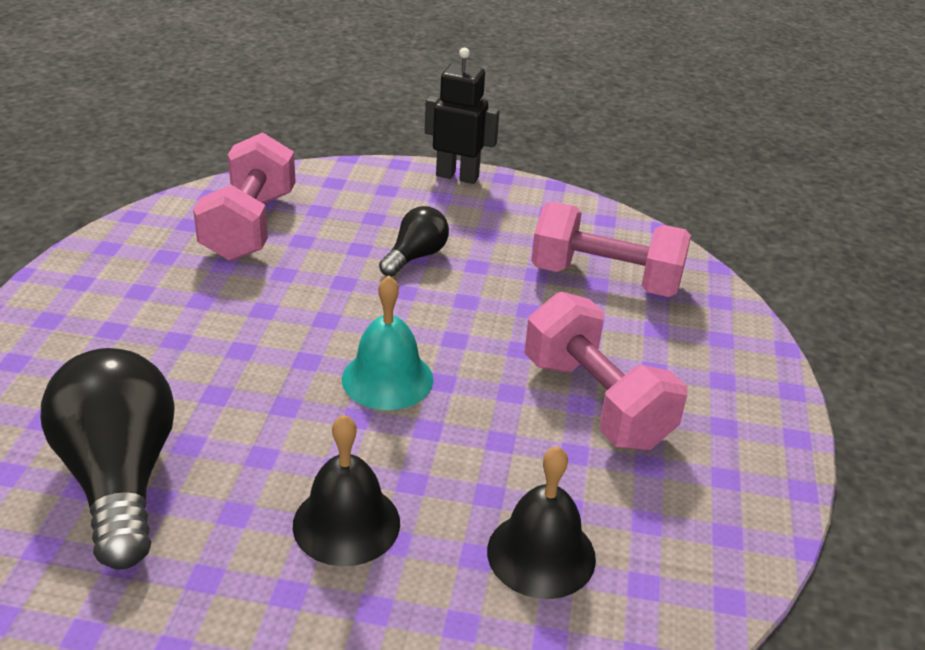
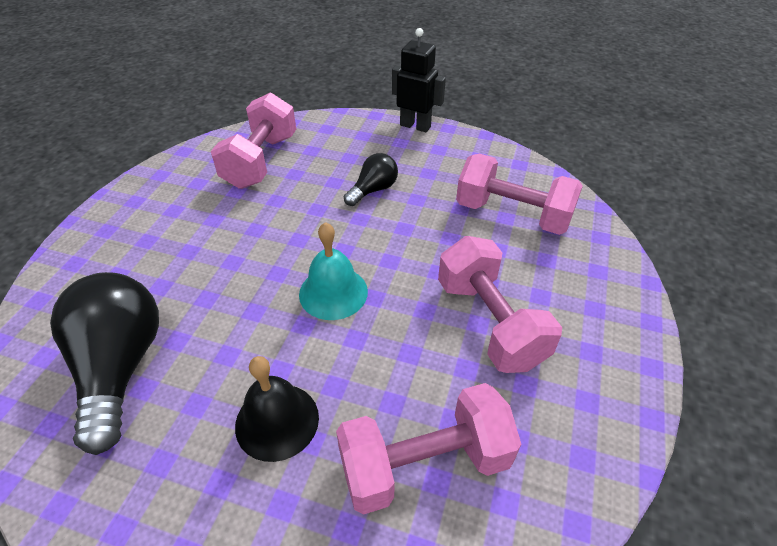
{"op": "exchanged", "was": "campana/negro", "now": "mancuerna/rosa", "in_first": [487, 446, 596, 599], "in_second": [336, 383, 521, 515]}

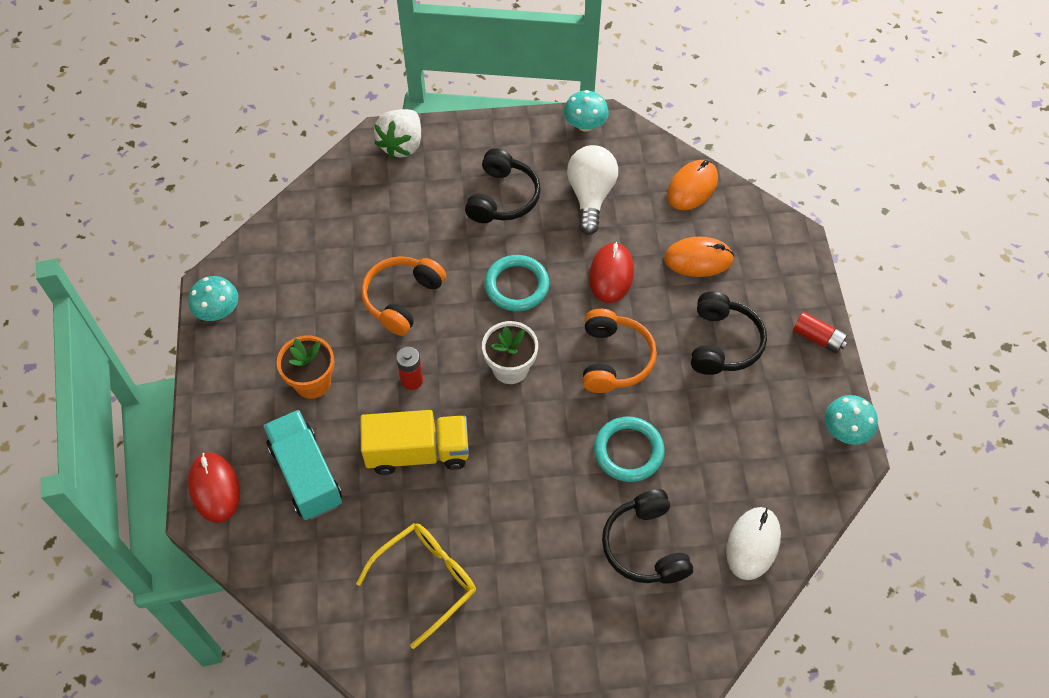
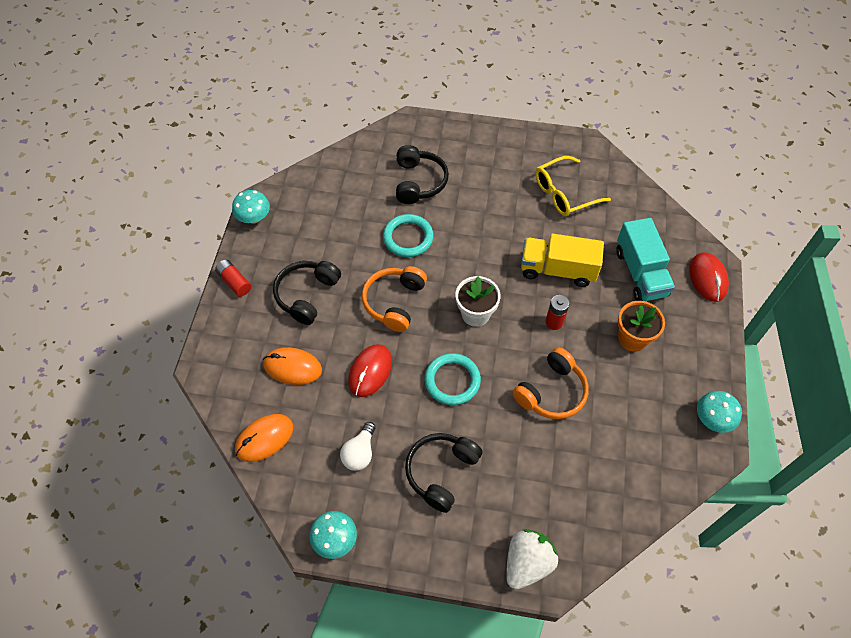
{"op": "size", "was": "bombilla/blanco", "in_first": [567, 145, 618, 235], "in_second": [340, 422, 375, 471], "ratio": 0.65}
{"op": "missing", "was": "ratón/blanco", "in_first": [726, 507, 781, 580]}

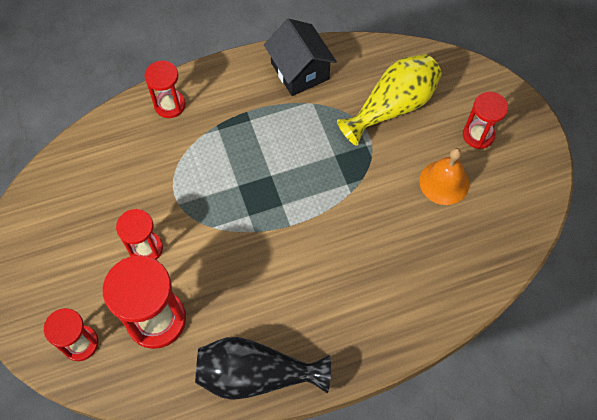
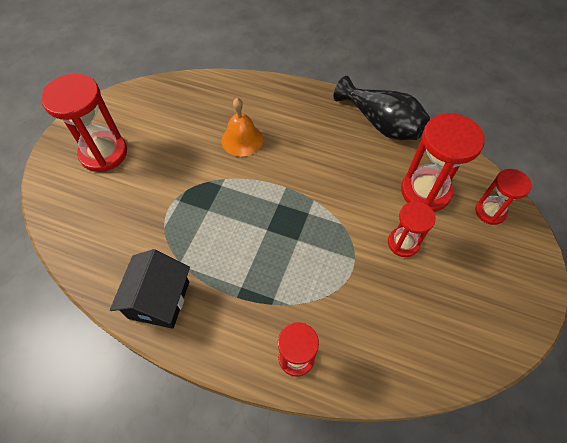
{"op": "missing", "was": "florero/amarillo", "in_first": [337, 54, 442, 146]}
{"op": "relocated", "was": "campana/naranja", "in_first": [419, 148, 469, 205], "in_second": [221, 98, 263, 157]}
{"op": "size", "was": "reloj de arena/rojo", "in_first": [463, 92, 508, 149], "in_second": [41, 74, 127, 172], "ratio": 1.68}

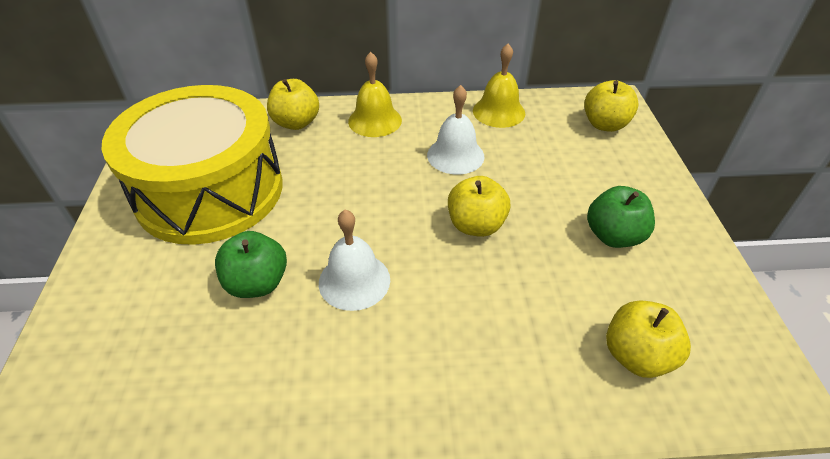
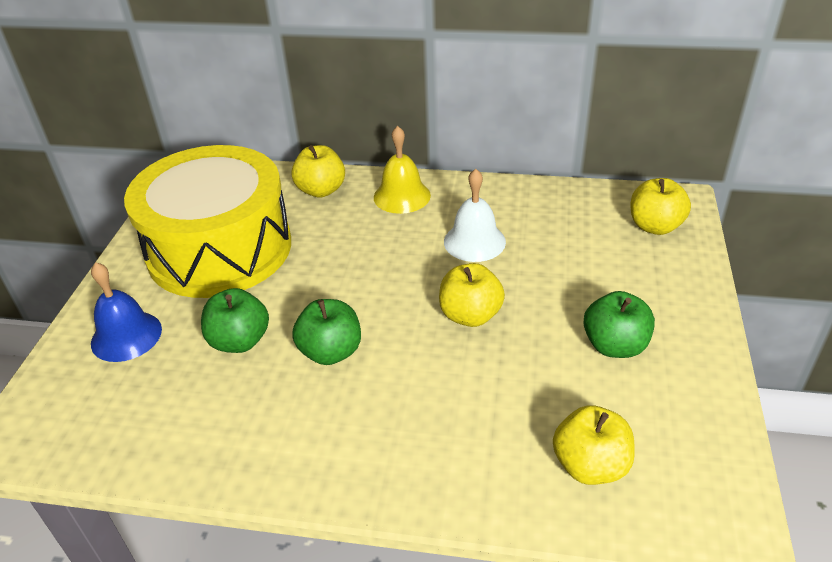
{"op": "exchanged", "was": "campana/blanco", "now": "manzana/verde", "in_first": [319, 210, 390, 311], "in_second": [292, 299, 361, 365]}
{"op": "missing", "was": "campana/amarillo", "in_first": [473, 44, 525, 128]}
{"op": "appeared", "now": "campana/azul", "in_second": [91, 262, 162, 362]}

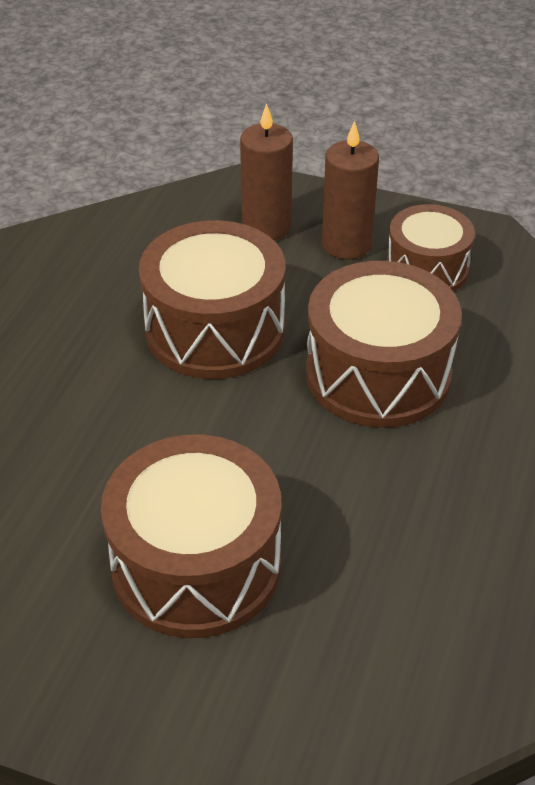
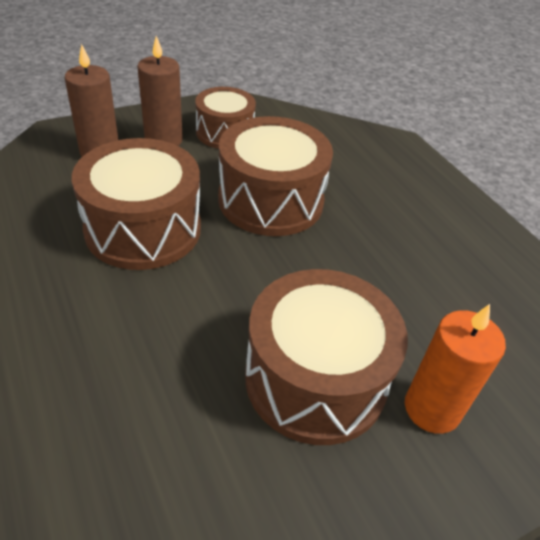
{"op": "appeared", "now": "vela/naranja", "in_second": [405, 304, 506, 434]}

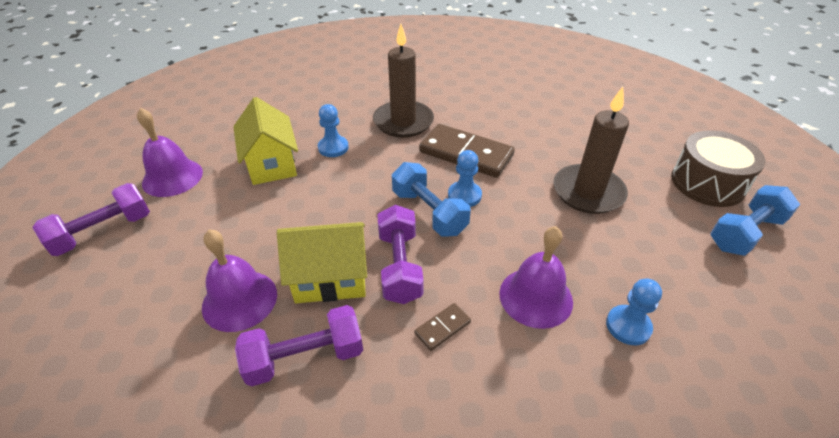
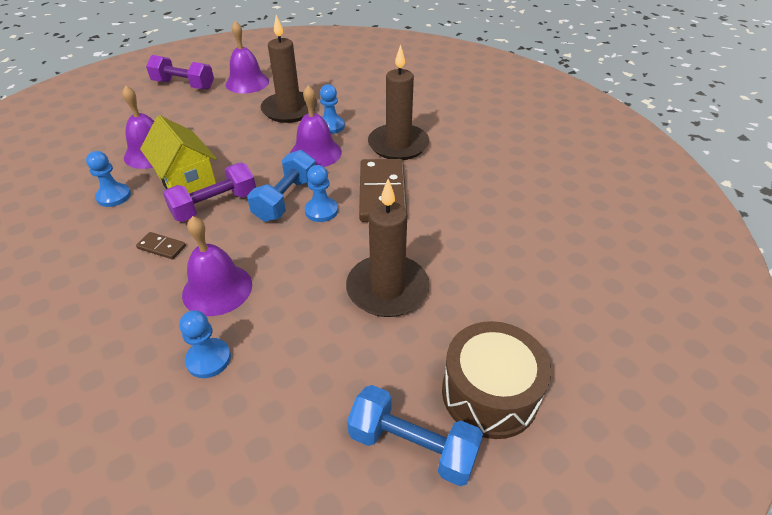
{"op": "exchanged", "was": "casa/amarillo", "now": "vela/marrón", "in_first": [233, 97, 298, 185], "in_second": [261, 15, 317, 123]}
{"op": "exchanged", "was": "mancuerna/morado", "now": "peón/azul", "in_first": [235, 305, 363, 387], "in_second": [86, 151, 131, 207]}
{"op": "appeared", "now": "campana/morado", "in_second": [290, 85, 342, 167]}

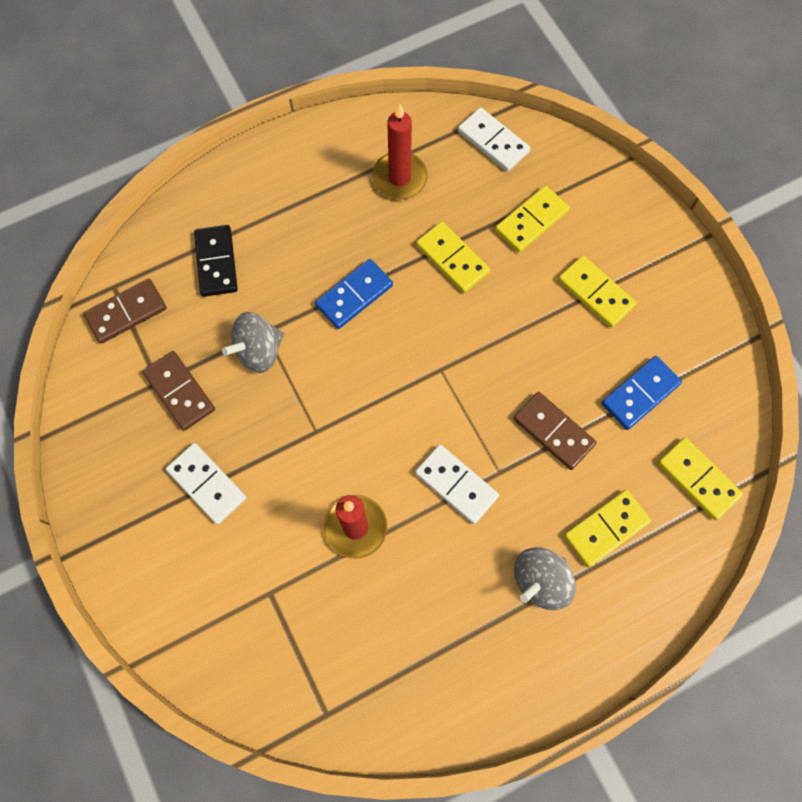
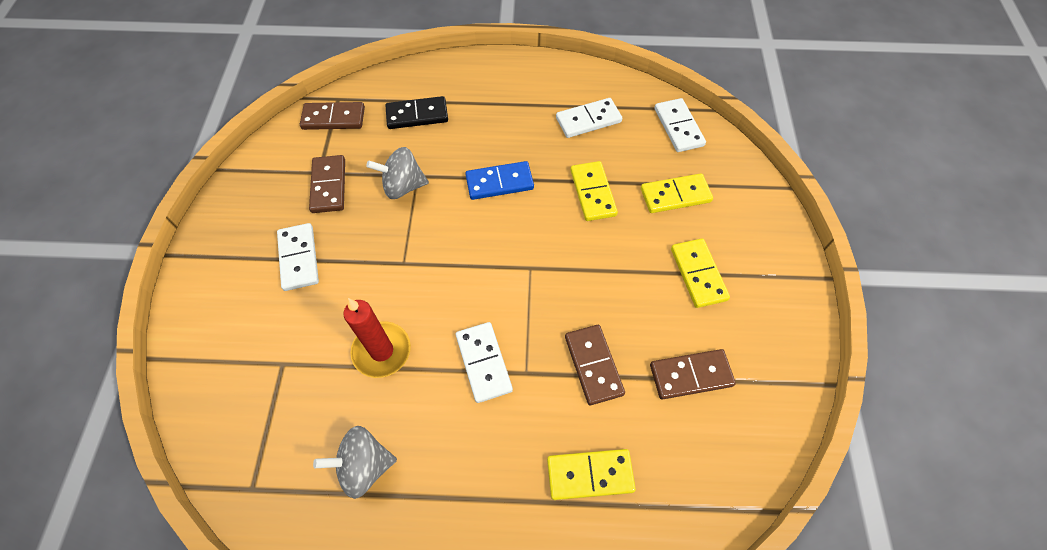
{"op": "spun", "was": "ficha de dominó/negro", "in_first": [194, 225, 238, 297], "in_second": [385, 96, 448, 129], "clockwise": 60}
{"op": "exchanged", "was": "vela/rojo", "now": "ficha de dominó/blanco", "in_first": [372, 103, 428, 199], "in_second": [556, 98, 622, 138]}
{"op": "relocated", "was": "peonza/gris", "in_first": [514, 547, 576, 610], "in_second": [313, 426, 397, 499]}
{"op": "colour", "was": "ficha de dominó/azul", "now": "ficha de dominó/marrón", "in_first": [601, 356, 682, 430], "in_second": [650, 349, 736, 399]}
{"op": "missing", "was": "ficha de dominó/amarillo", "in_first": [658, 437, 743, 520]}

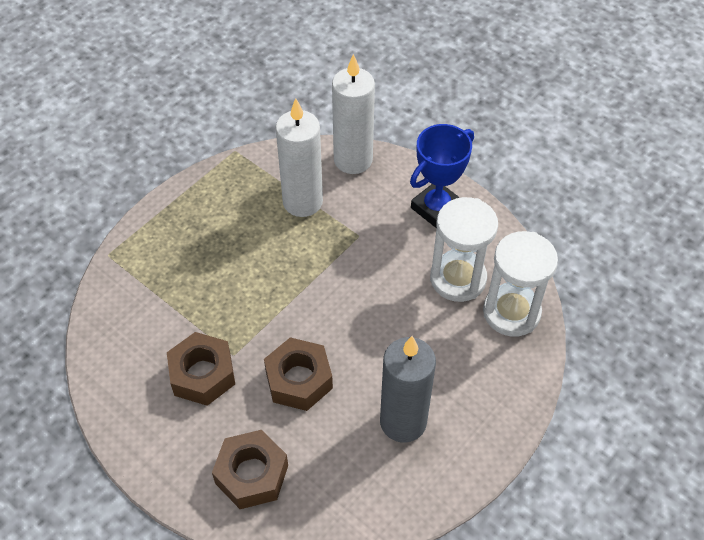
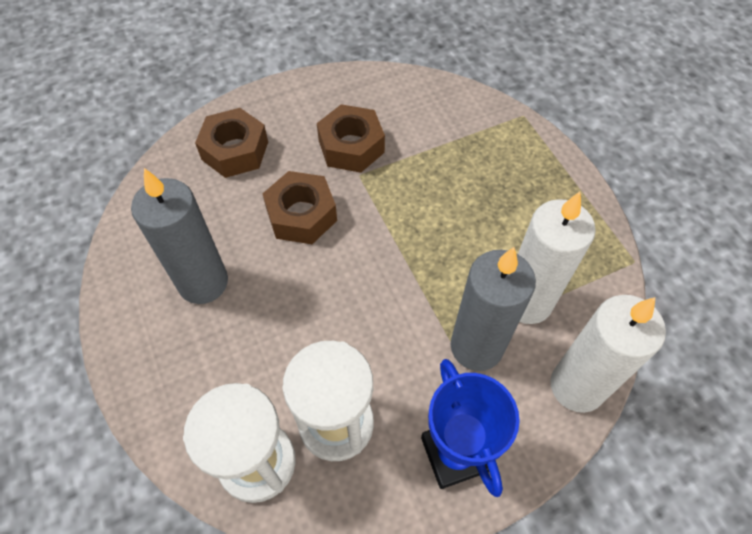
{"op": "appeared", "now": "vela/gris", "in_second": [451, 247, 536, 371]}

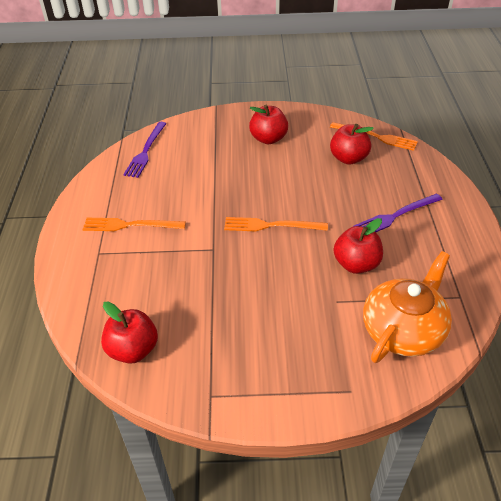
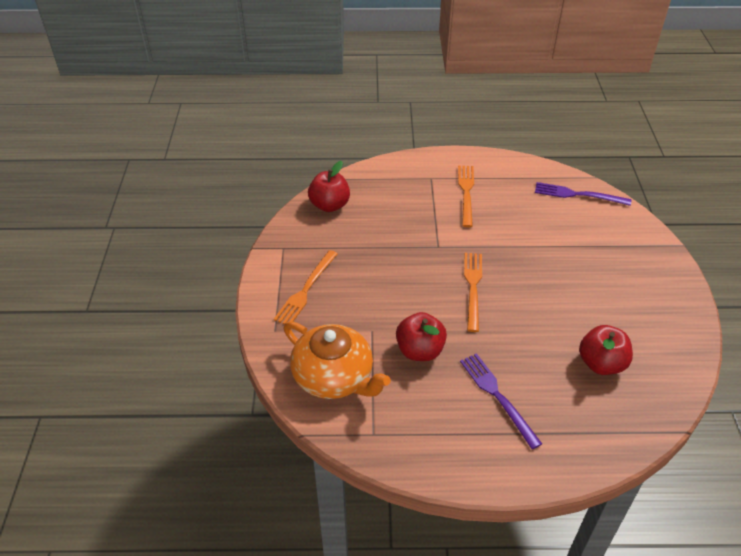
{"op": "missing", "was": "manzana/rojo", "in_first": [249, 104, 288, 144]}
{"op": "relocated", "was": "tenedor/naranja", "in_first": [330, 122, 418, 151], "in_second": [274, 250, 337, 324]}

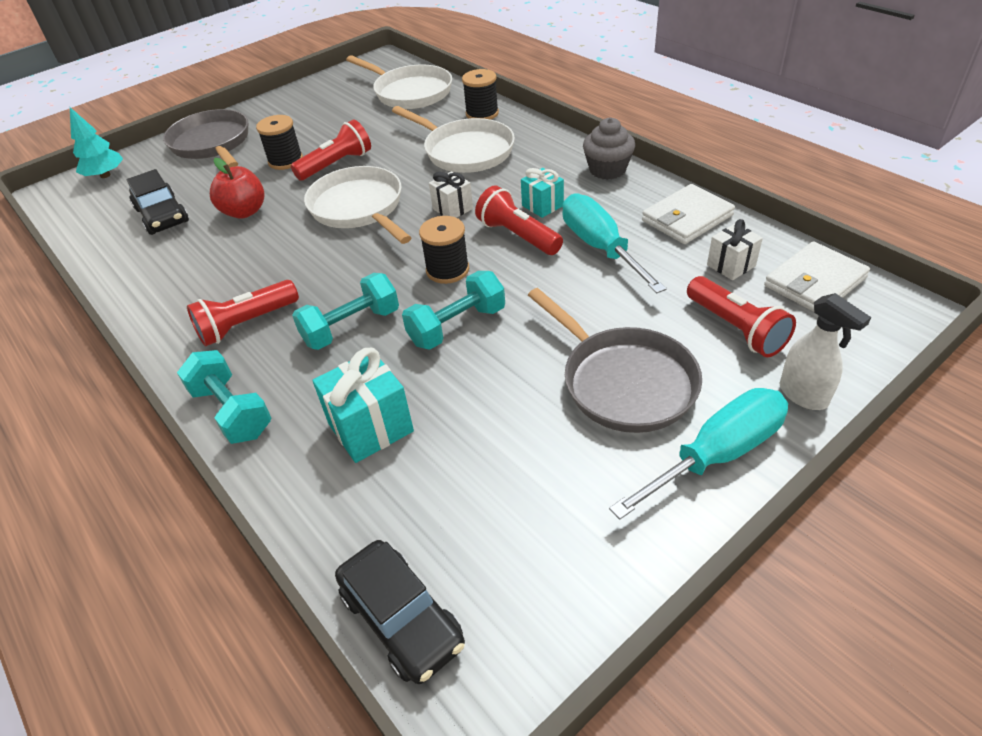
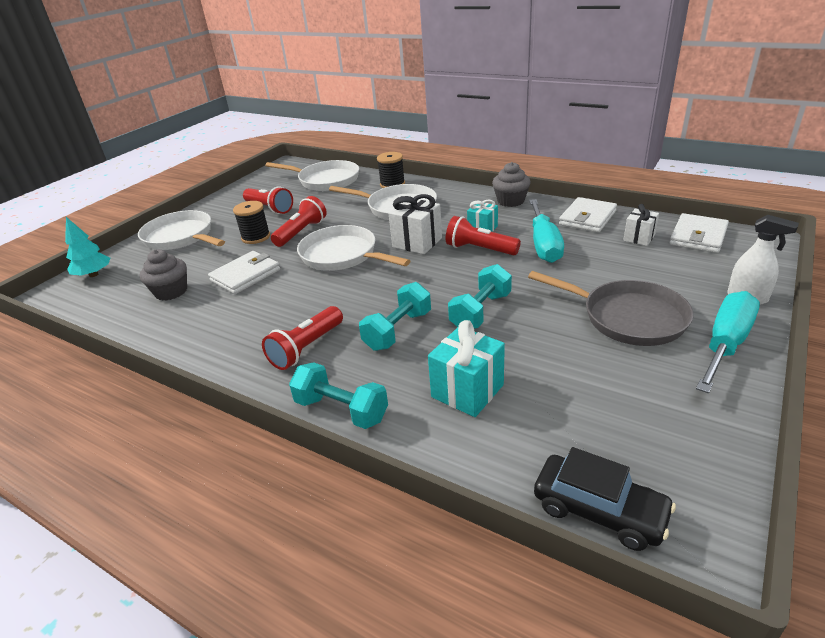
{"op": "exchanged", "was": "coche/negro", "now": "magdalena/gris", "in_first": [127, 169, 189, 235], "in_second": [140, 249, 187, 301]}
{"op": "colour", "was": "sartén/gris", "now": "sartén/blanco", "in_first": [163, 109, 248, 167], "in_second": [138, 210, 225, 250]}
{"op": "exchanged", "was": "manzana/rojo", "now": "cartera/blanco", "in_first": [210, 158, 265, 219], "in_second": [208, 251, 280, 294]}
{"op": "missing", "was": "carrete/negro", "in_first": [419, 216, 469, 284]}
{"op": "size", "was": "regalo/blanco", "in_first": [429, 171, 473, 218], "in_second": [389, 194, 442, 254], "ratio": 1.59}
{"op": "spun", "was": "destornillador/turquesa", "in_first": [562, 193, 667, 294], "in_second": [529, 199, 564, 263], "clockwise": -135}
{"op": "relocated", "was": "lámpara de mano/rojo", "in_first": [687, 276, 796, 357], "in_second": [243, 186, 293, 214]}

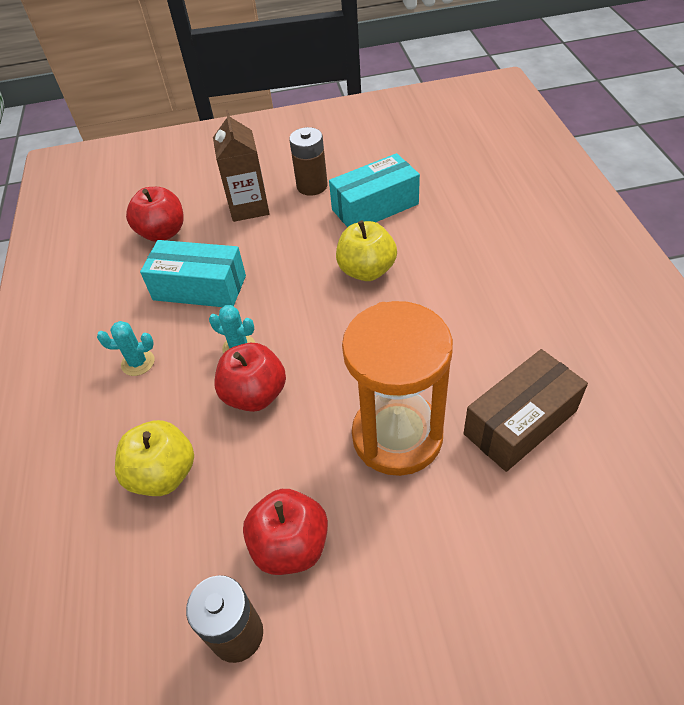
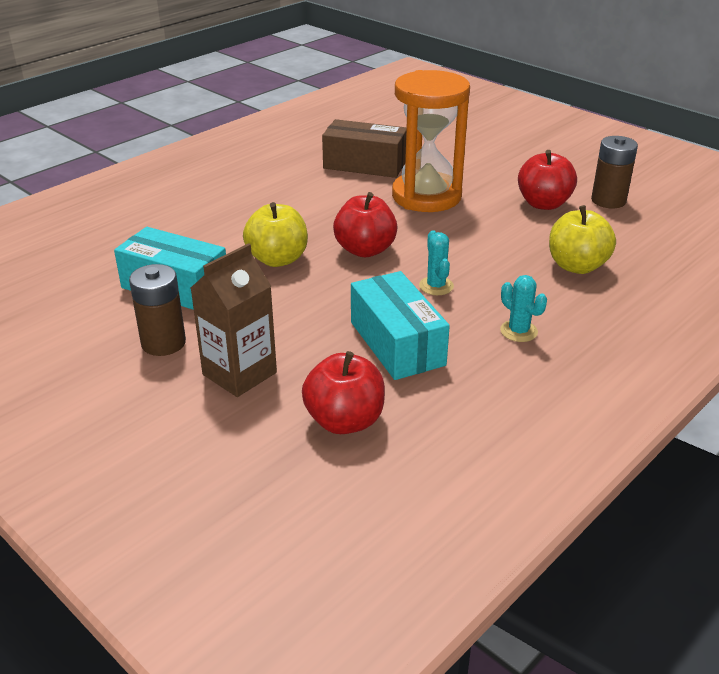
{"op": "relocated", "was": "manzana/rojo", "in_first": [215, 343, 286, 412], "in_second": [333, 192, 397, 257]}

